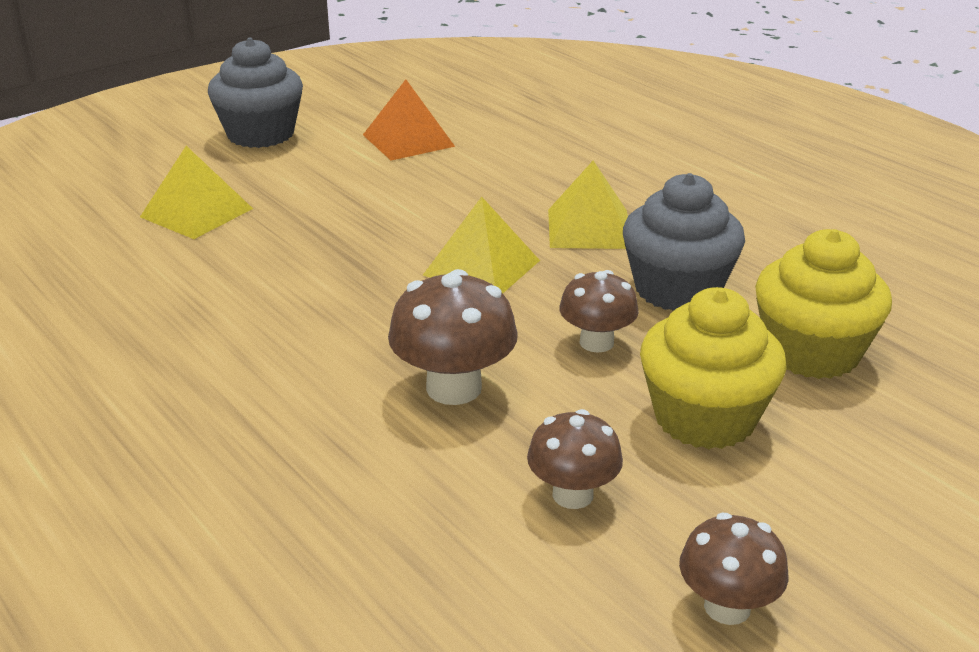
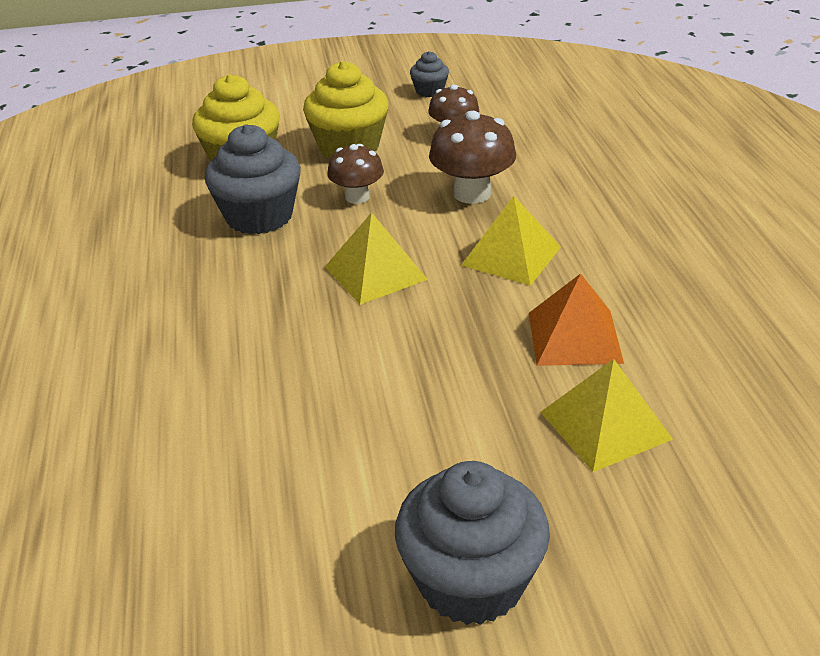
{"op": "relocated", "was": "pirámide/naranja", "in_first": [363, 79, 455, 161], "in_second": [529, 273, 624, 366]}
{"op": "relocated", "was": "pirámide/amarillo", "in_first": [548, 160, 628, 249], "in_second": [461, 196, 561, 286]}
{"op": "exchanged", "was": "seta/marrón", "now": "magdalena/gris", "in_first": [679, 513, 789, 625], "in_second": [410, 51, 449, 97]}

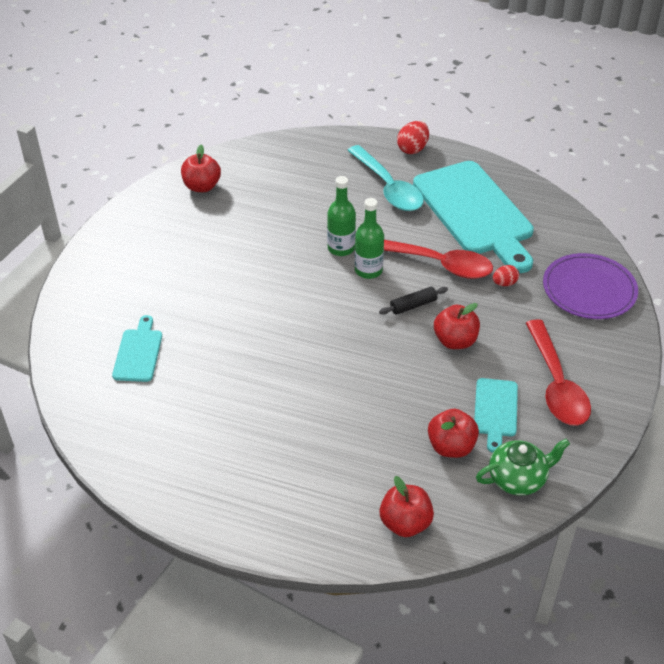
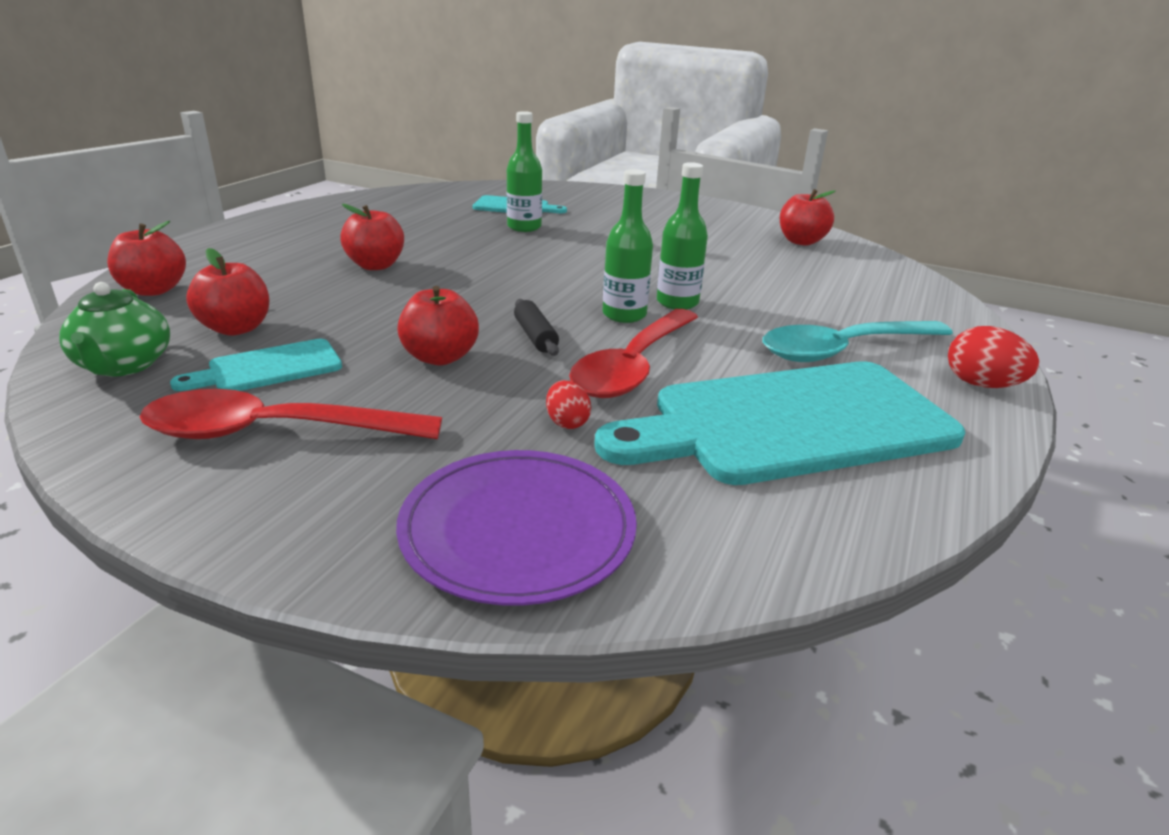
{"op": "spun", "was": "tabla de cortar/turquesa", "in_first": [474, 378, 518, 453], "in_second": [170, 339, 342, 391], "clockwise": -45}
{"op": "appeared", "now": "manzana/rojo", "in_second": [340, 204, 404, 270]}
{"op": "appeared", "now": "botella/verde", "in_second": [507, 111, 542, 232]}

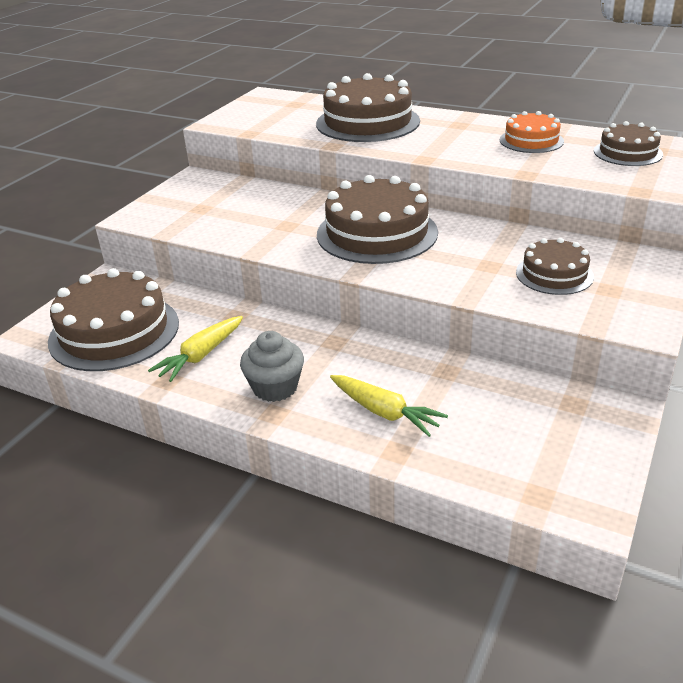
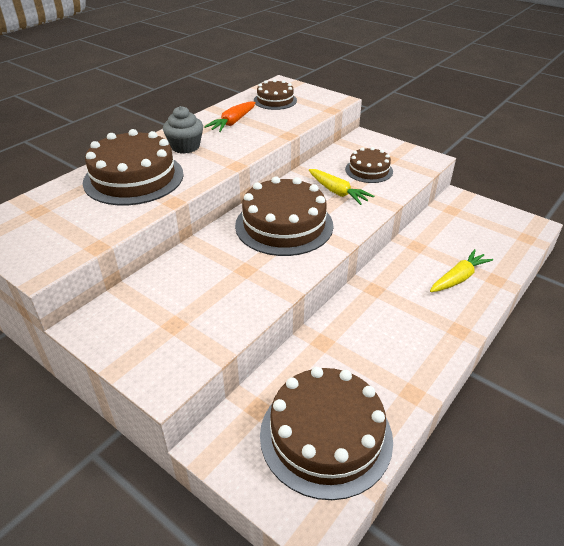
{"op": "relocated", "was": "zanahoria/amarillo", "in_first": [148, 316, 243, 382], "in_second": [309, 169, 374, 205]}
{"op": "relocated", "was": "magdalena/gris", "in_first": [240, 331, 304, 402], "in_second": [163, 106, 203, 154]}
{"op": "exchanged", "was": "tarta/naranja", "now": "zanahoria/naranja", "in_first": [500, 111, 564, 153], "in_second": [204, 102, 256, 132]}

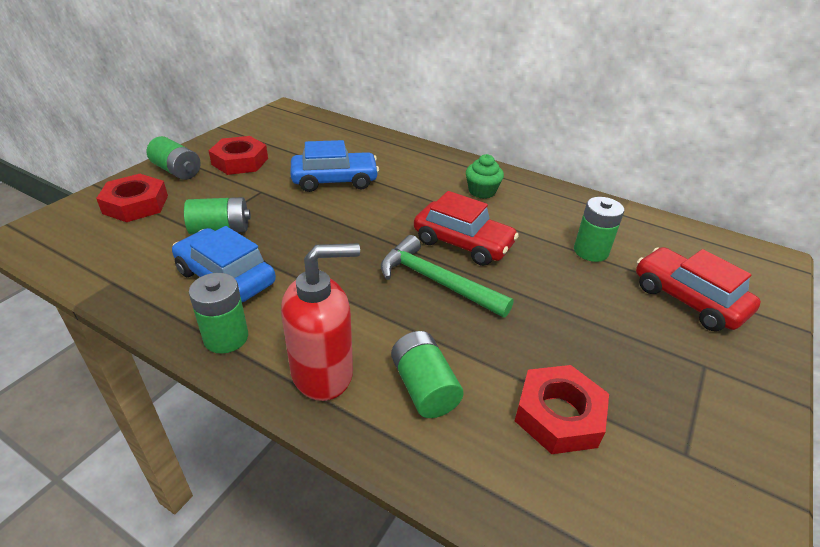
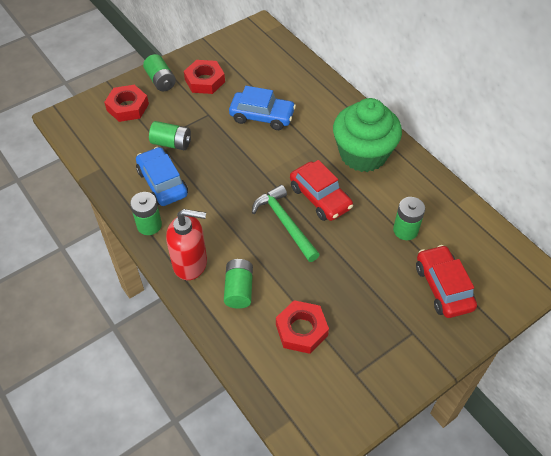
{"op": "size", "was": "magdalena/verde", "in_first": [466, 154, 504, 199], "in_second": [333, 98, 402, 172], "ratio": 2.28}

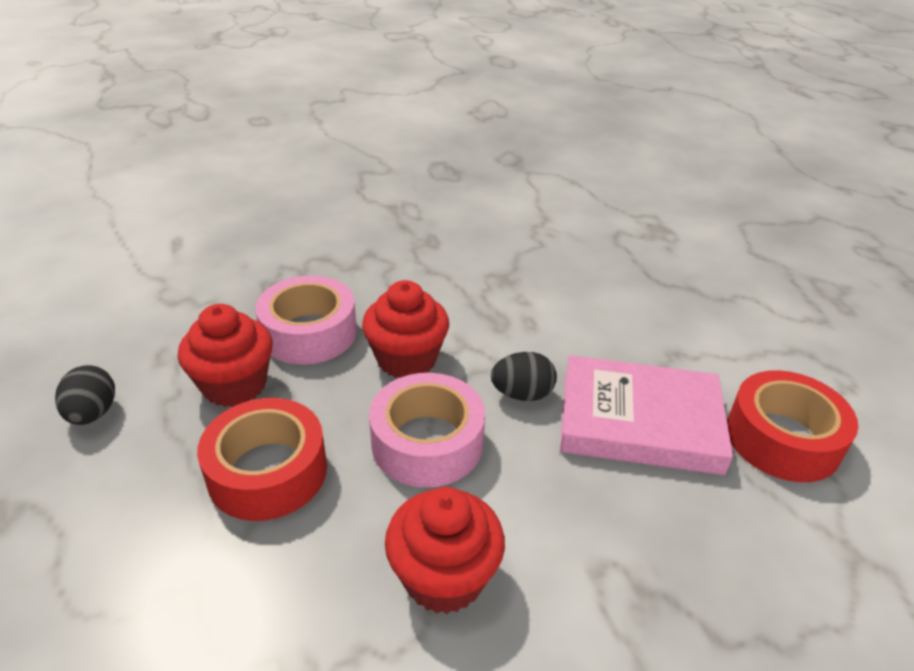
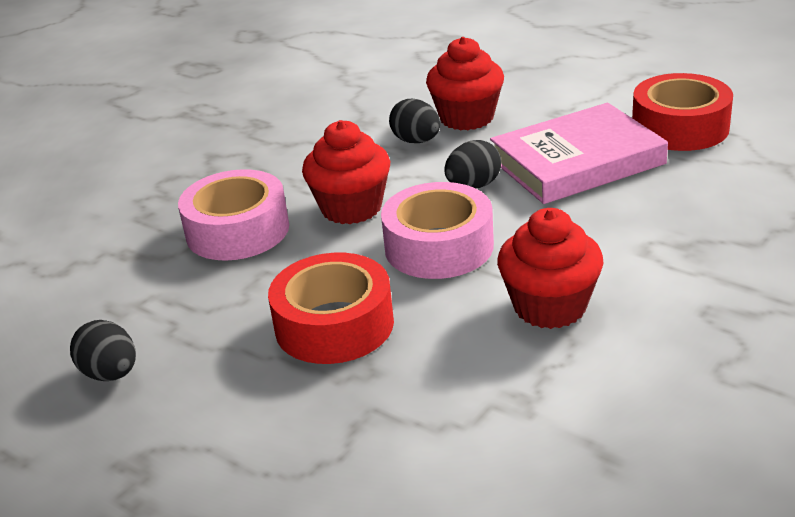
{"op": "relocated", "was": "magdalena/rojo", "in_first": [178, 304, 273, 407], "in_second": [426, 37, 504, 130]}
{"op": "appeared", "now": "huevo/negro", "in_second": [389, 99, 440, 143]}

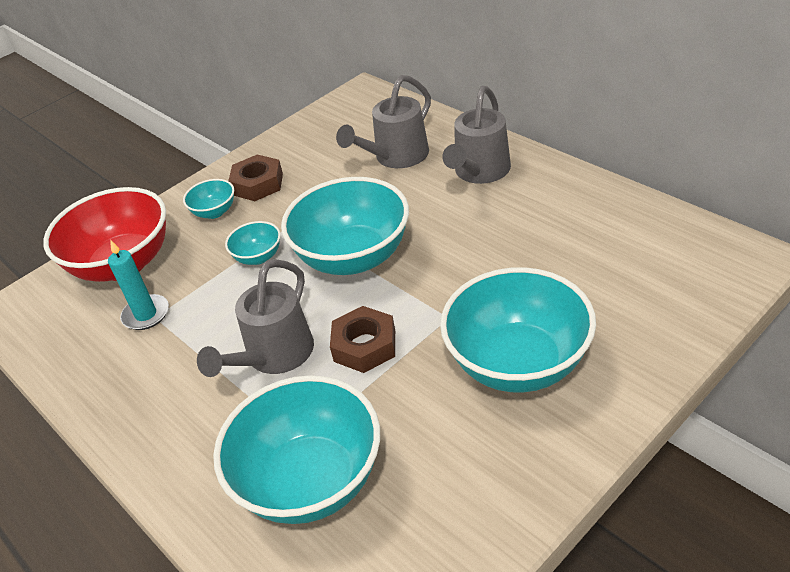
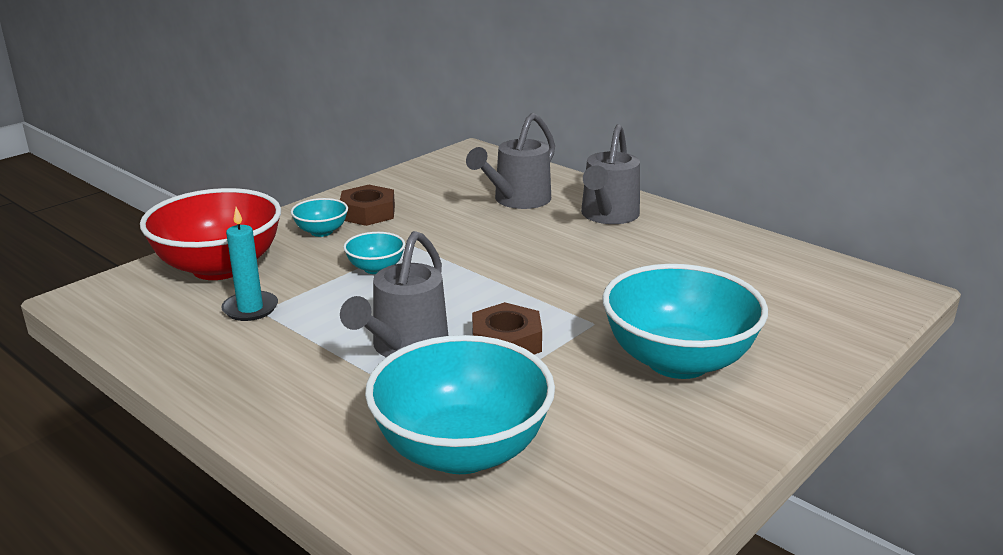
{"op": "missing", "was": "cuenco/turquesa", "in_first": [281, 177, 409, 275]}

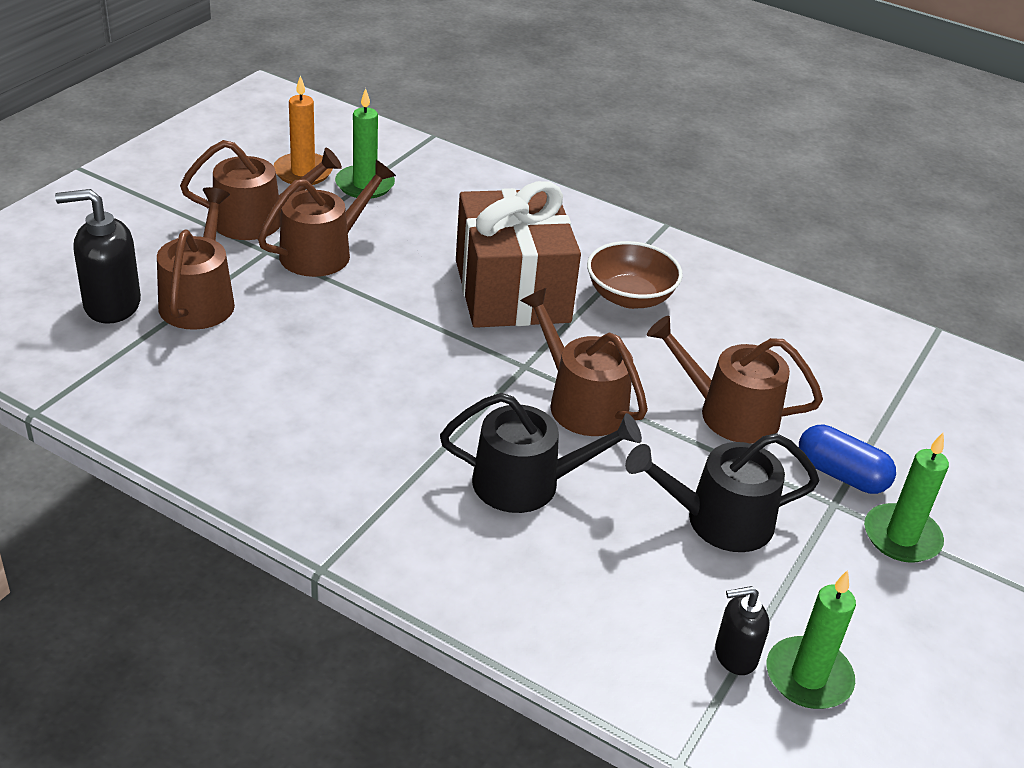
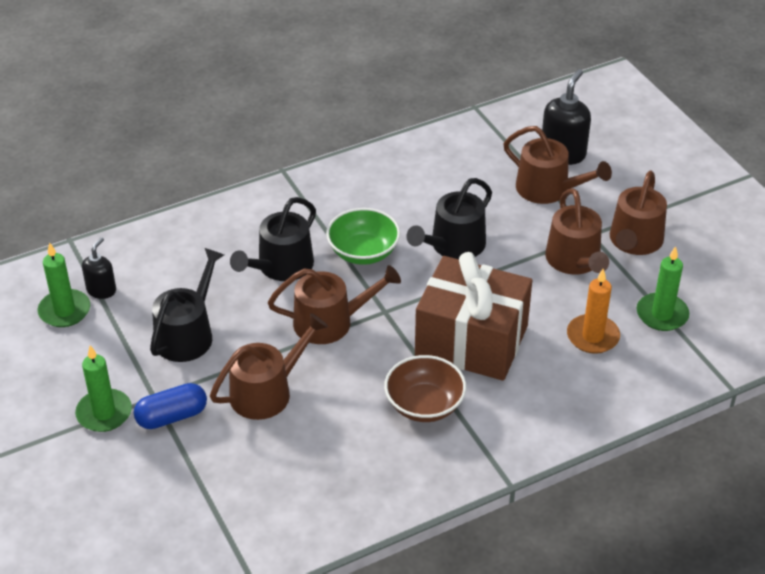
{"op": "relocated", "was": "vela/naranja", "in_first": [274, 75, 333, 185], "in_second": [567, 269, 620, 354]}
{"op": "appeared", "now": "cuenco/verde", "in_second": [326, 208, 400, 265]}
{"op": "appeared", "now": "regadera/negro", "in_second": [406, 178, 492, 259]}

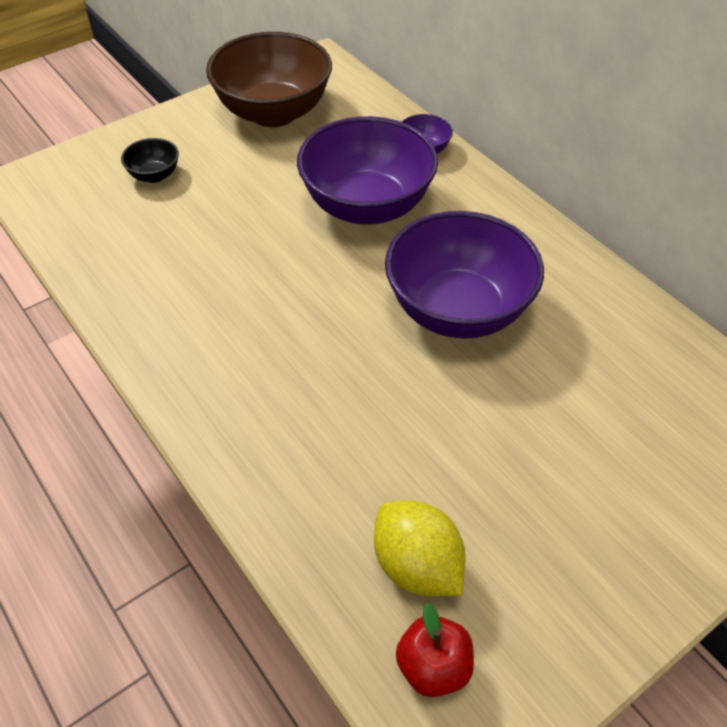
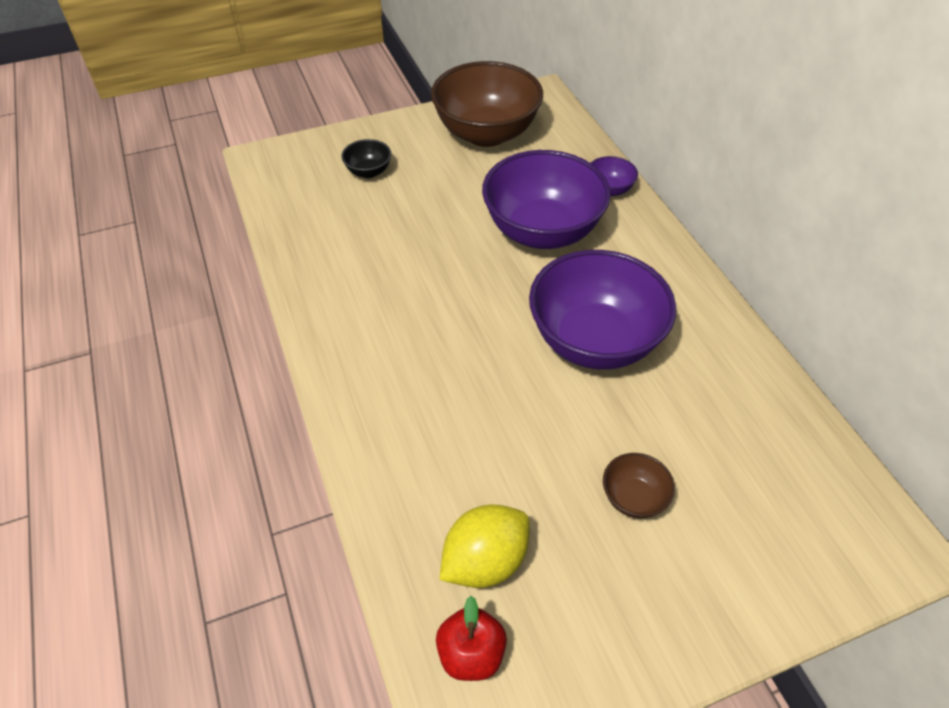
{"op": "spun", "was": "limón/amarillo", "in_first": [374, 501, 466, 596], "in_second": [440, 505, 530, 588], "clockwise": 75}
{"op": "appeared", "now": "cuenco/marrón", "in_second": [603, 453, 675, 518]}

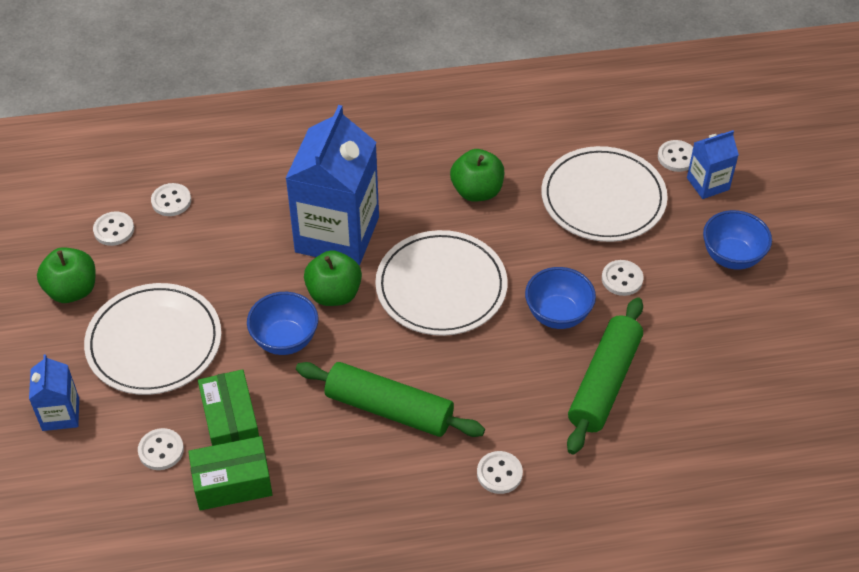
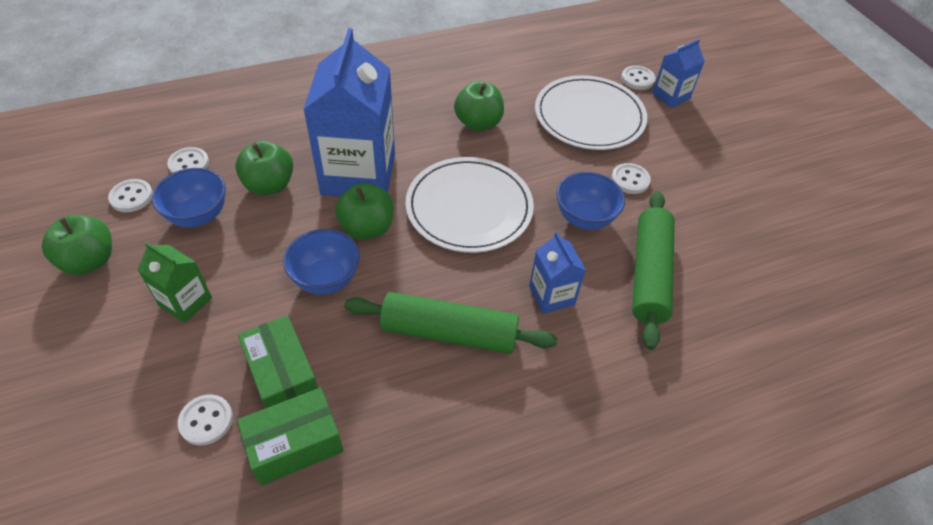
{"op": "relocated", "was": "cartón de leche/azul", "in_first": [29, 354, 79, 431], "in_second": [529, 232, 586, 314]}
{"op": "exchanged", "was": "plato/blanco", "now": "cartón de leche/verde", "in_first": [84, 283, 221, 395], "in_second": [138, 242, 212, 323]}
{"op": "missing", "was": "botón/blanco", "in_first": [477, 451, 523, 494]}
{"op": "relocated", "was": "cuenco/azul", "in_first": [703, 210, 772, 270], "in_second": [152, 168, 226, 227]}
{"op": "appeared", "now": "manzana/verde", "in_second": [235, 141, 293, 195]}

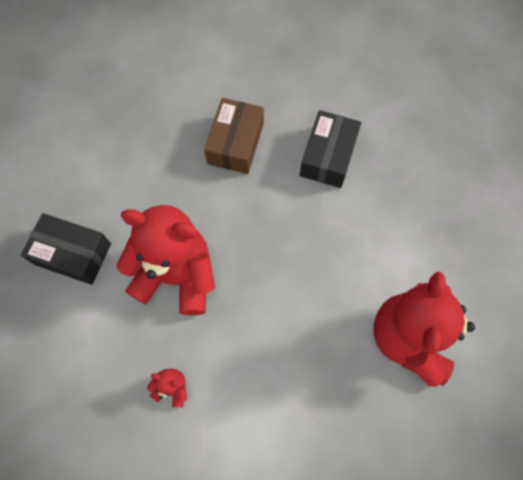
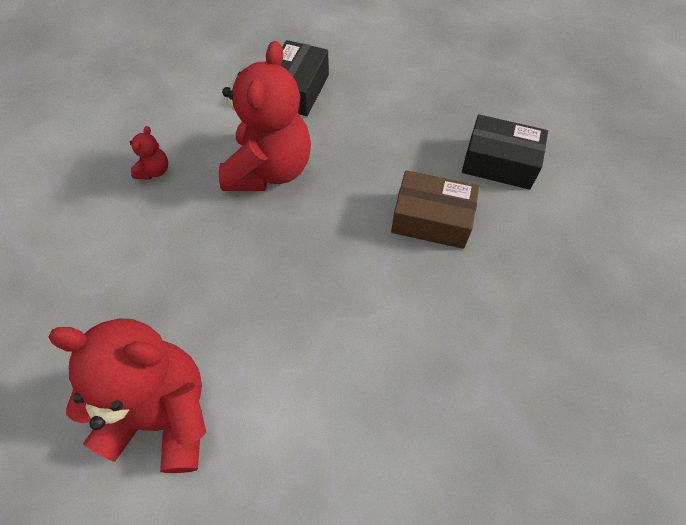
{"op": "relocated", "was": "caja/negro", "in_first": [300, 110, 361, 188], "in_second": [462, 114, 548, 190]}

